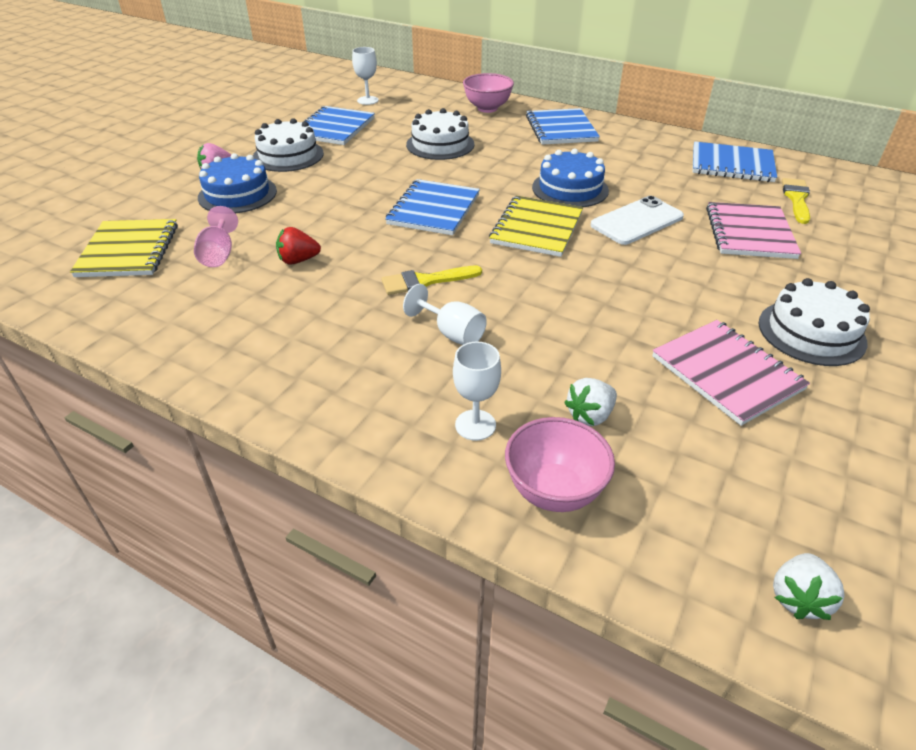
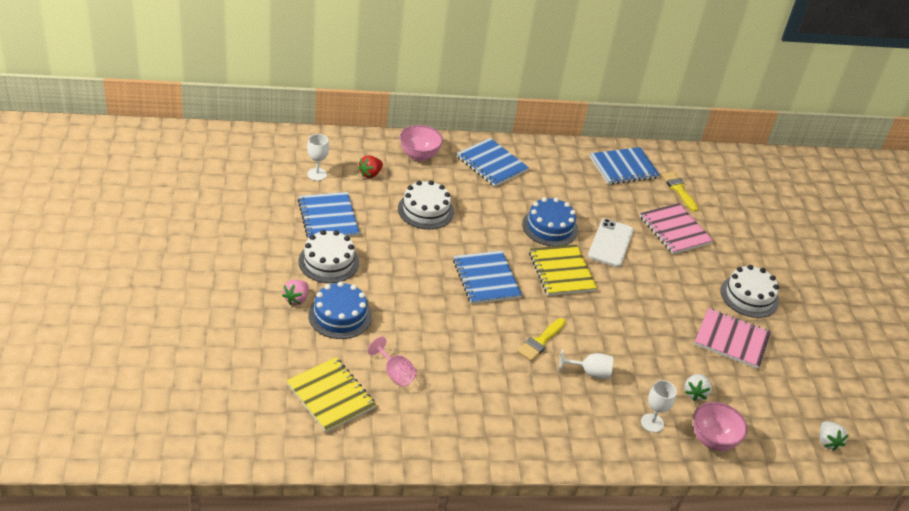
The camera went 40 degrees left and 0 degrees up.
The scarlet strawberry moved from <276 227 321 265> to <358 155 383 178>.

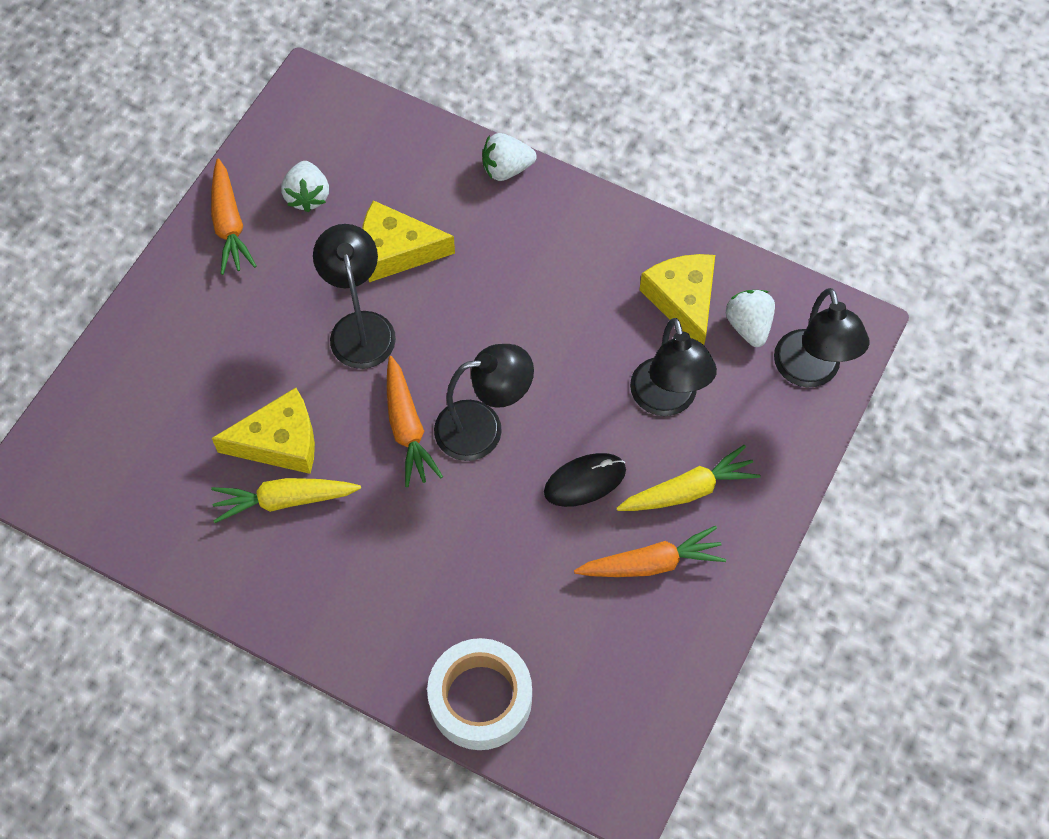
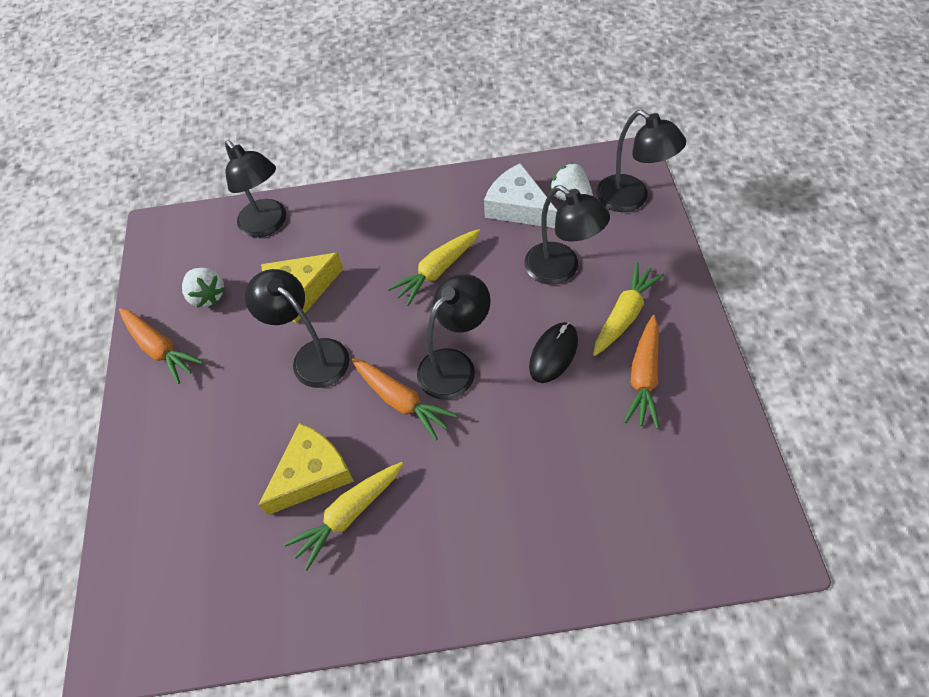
The camera went 30 degrees left and 5 degrees down.
The black desk lamp at <225 140 286 237> appeared.
The bright yellow carrot at <388 229 480 306> appeared.
The bright yellow cheese at <640 254 715 345> became the pure white cheese at <484 163 557 228>.
The orange-coloured carrot at <574 526 726 577> turned 150 degrees clockwise.
The pure white sticky tape at <427 638 532 750> disappeared.
The pure white strawberry at <482 133 537 181> disappeared.

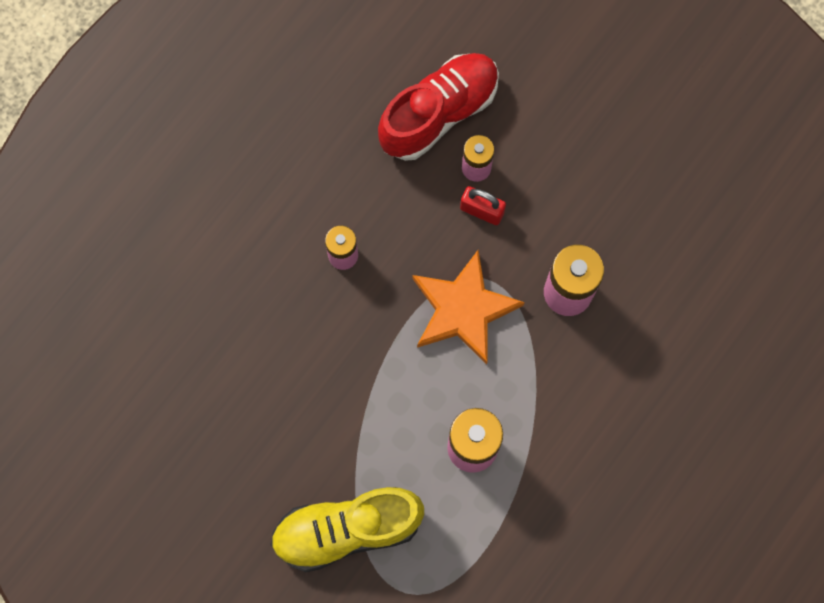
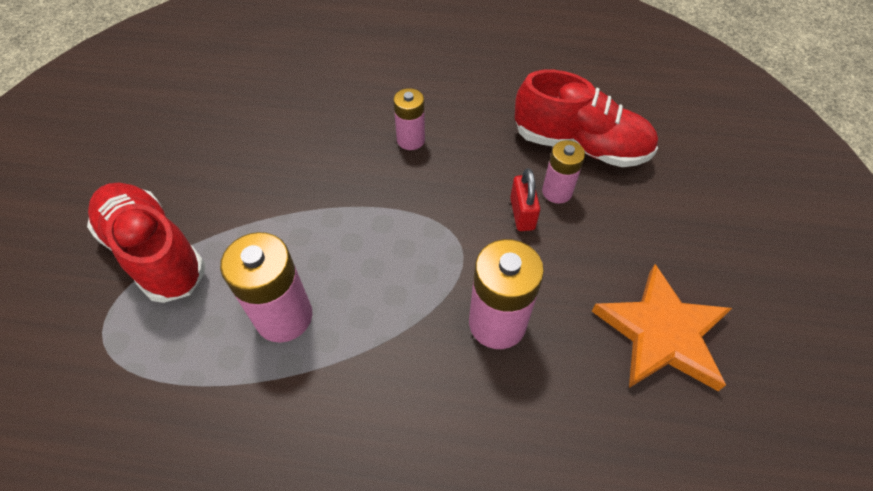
The camera went 60 degrees right and 20 degrees down.
The bright yellow lace-up shoe at <270 487 424 572> became the scarlet lace-up shoe at <87 183 205 303>.
The orange-coloured star moved from <412 250 525 365> to <592 264 732 391>.

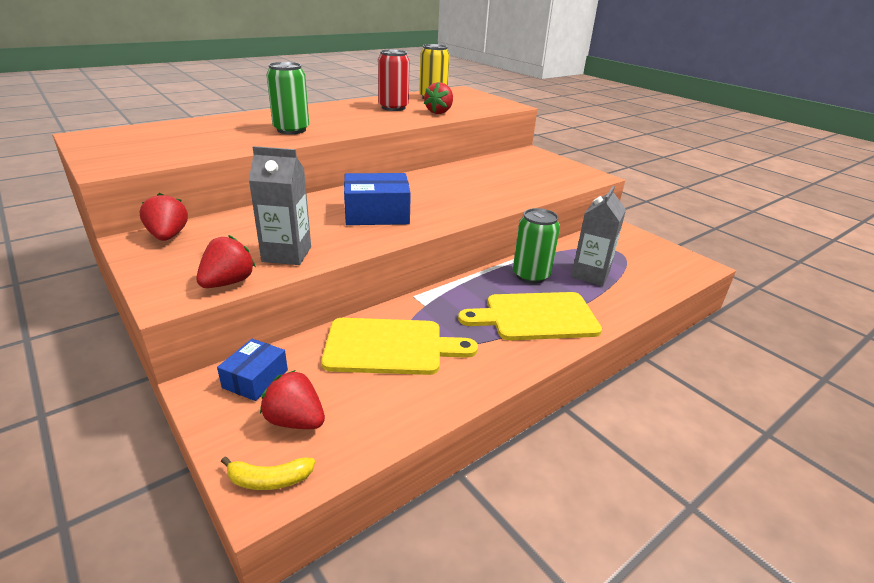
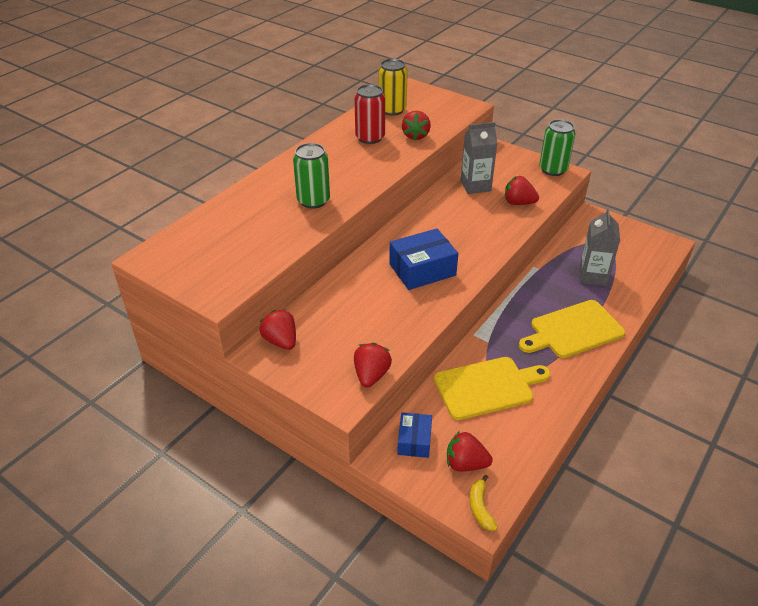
The camera went 15 degrees left and 10 degrees up.
The grey milk carton moved from <249 146 311 265> to <461 122 498 194>.
The bright yellow banana at <221 457 315 490> turned 105 degrees clockwise.
The scarlet strawberry at <505 176 539 205> appeared.
The green tin moved from <513 208 560 284> to <539 119 575 176>.

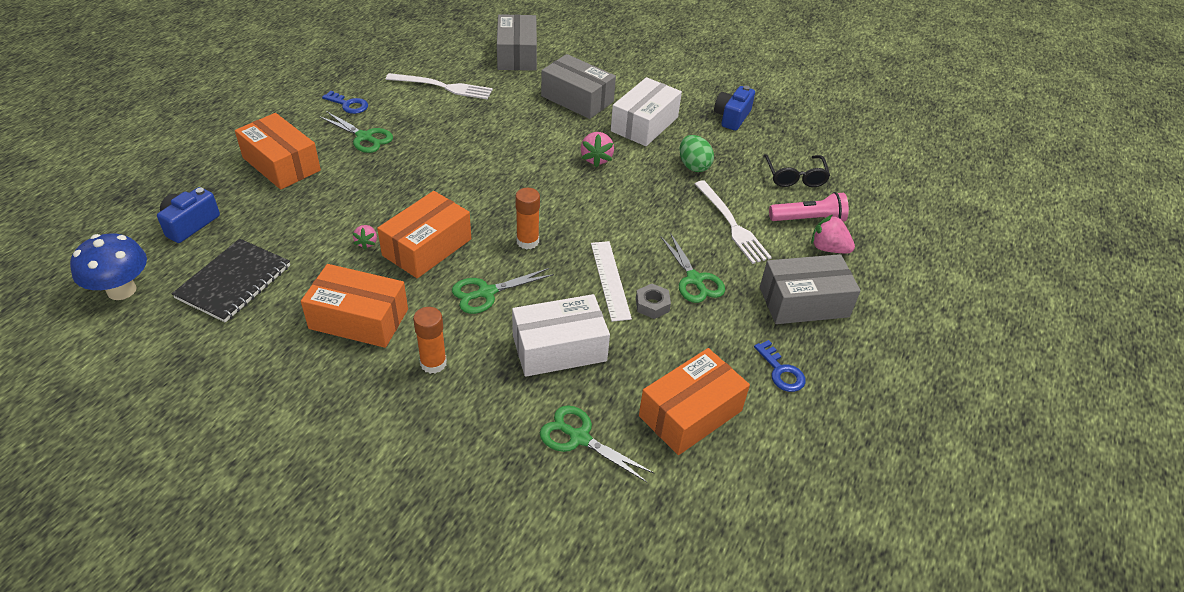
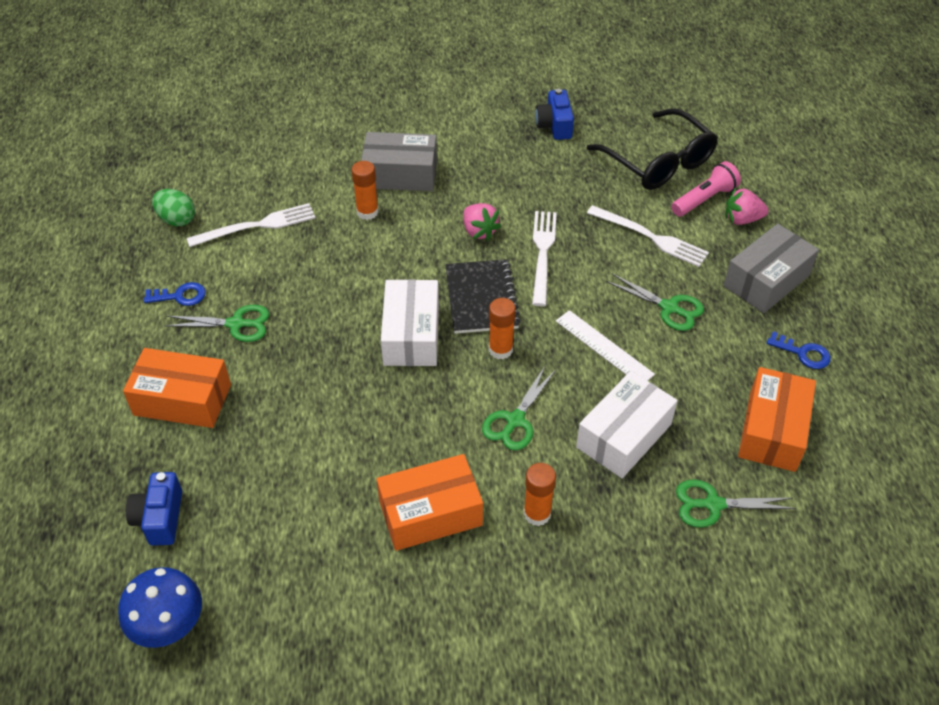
The camera went 30 degrees left and 5 degrees up.
The green egg moved from <679 135 714 172> to <152 189 195 226>.
The orange-coloured stick of glue at <351 161 379 220> appeared.
The pure white package moved from <611 77 682 146> to <381 279 439 366>.
The black notepad moved from <172 239 290 322> to <445 259 521 334>.
The pure white table fork at <532 211 557 306> appeared.
The black spectacles at <763 154 830 187> changed to 1.69 times the size.
The rosy strawberry at <353 225 377 249> disappeared.
The orange-coloured package at <377 191 471 278> disappeared.
The grey package at <497 14 537 71> disappeared.
The grey hexagon nut at <636 284 671 319> disappeared.

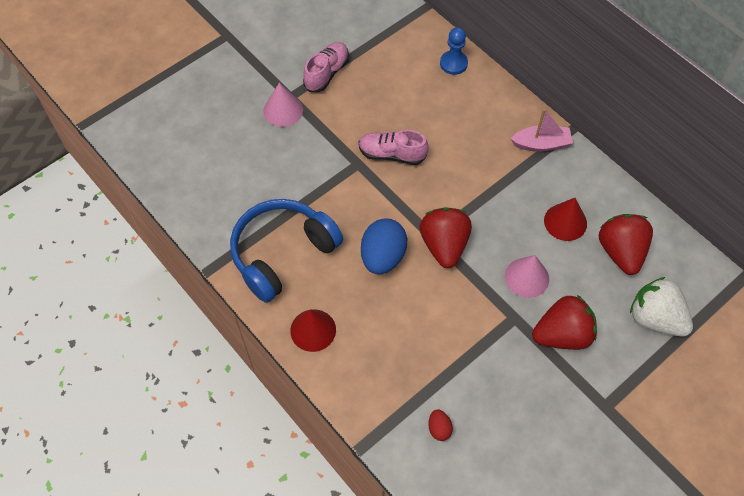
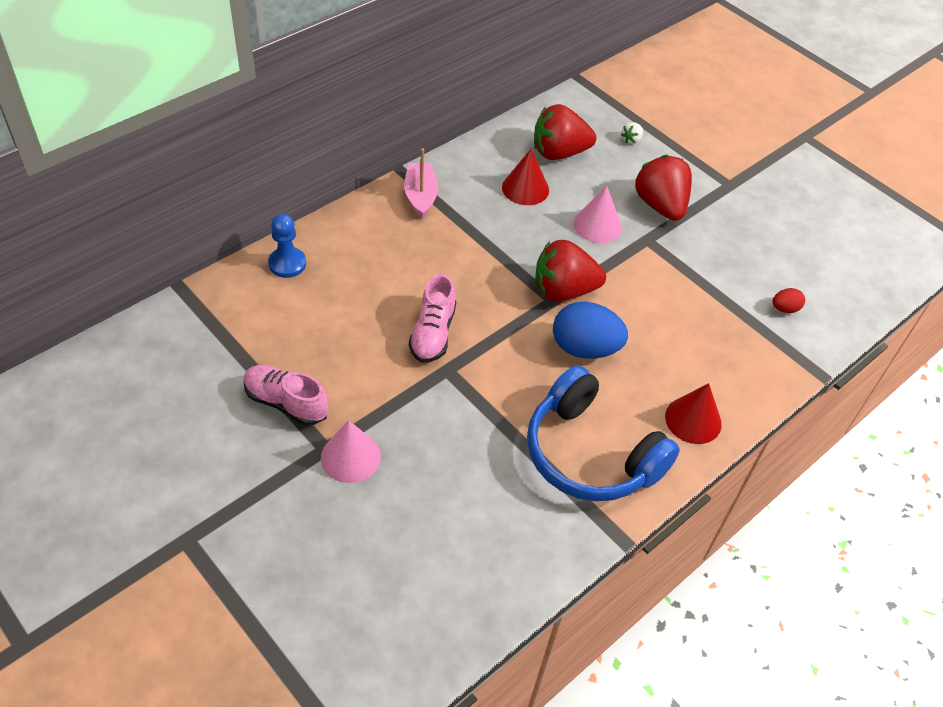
The camera went 95 degrees left and 10 degrees down.
The pure white strawberry at <630 277 693 337> changed to 0.41 times the size.

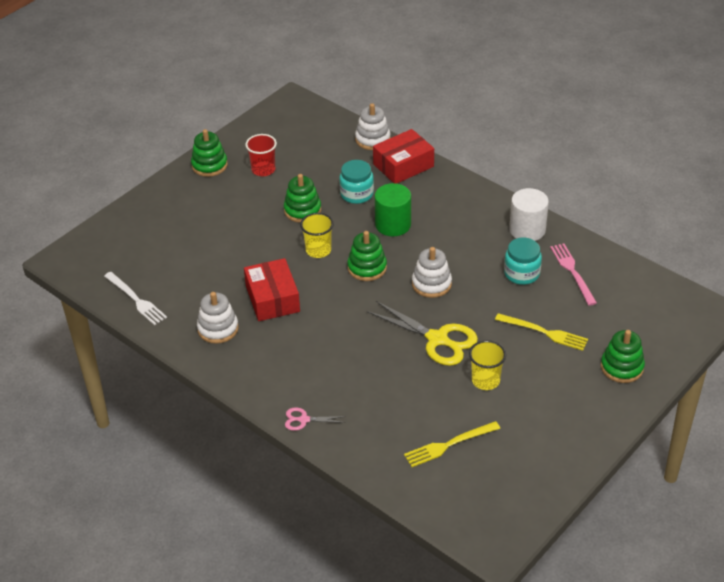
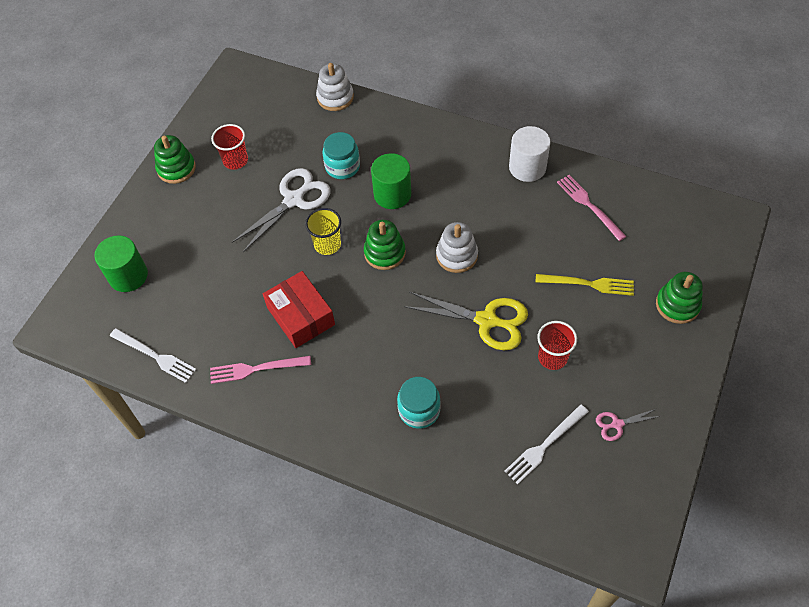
The camera went 15 degrees left and 15 degrees up.
The green cylinder at <94 235 148 292> appeared.
The pure white ring stacker at <197 292 239 344> was replaced by the rosy table fork at <210 356 311 384>.
The green ring stacker at <284 174 321 223> was replaced by the pure white scissors at <232 168 331 252>.
The turquoise preserve jar moved from <504 238 542 285> to <397 377 441 429>.
The bright yellow table fork at <404 421 500 467> became the pure white table fork at <504 404 589 484>.
The bright yellow beaker at <469 340 506 390> became the scarlet beaker at <537 321 577 370>.
The rosy scissors moved from <285 407 346 431> to <596 409 660 441>.
The scarlet package at <373 129 434 184> disappeared.

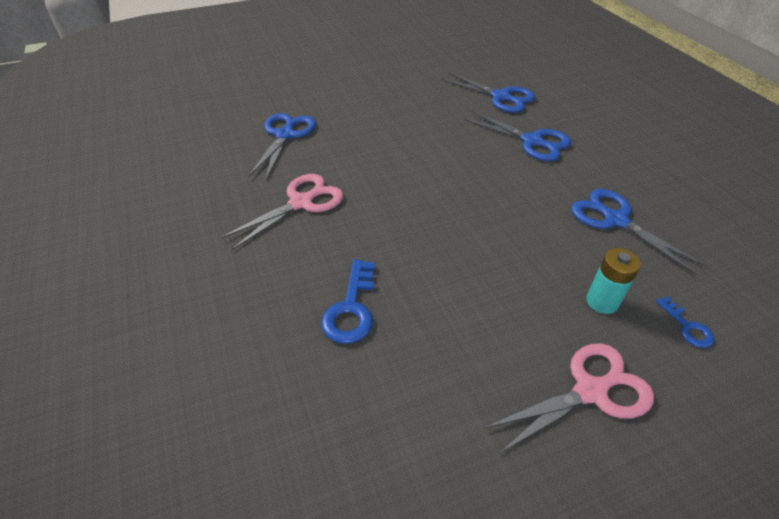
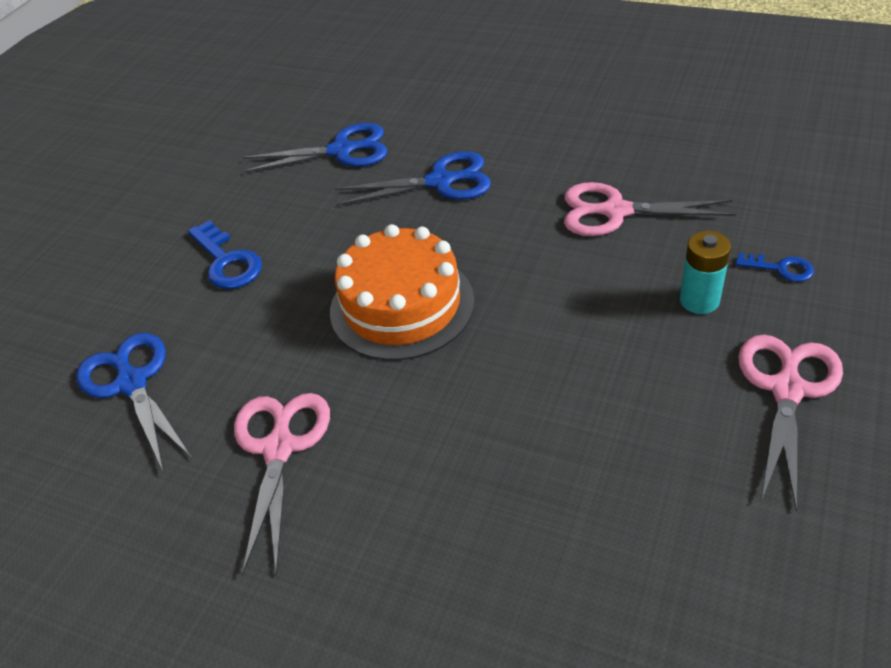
The camera went 40 degrees left and 0 degrees up.
The blue door key moved from <321 259 375 344> to <188 220 262 289>.
The orange-coloured gateau at <330 224 474 360> appeared.
The blue scissors at <571 189 707 275> became the rosy scissors at <564 182 736 236>.

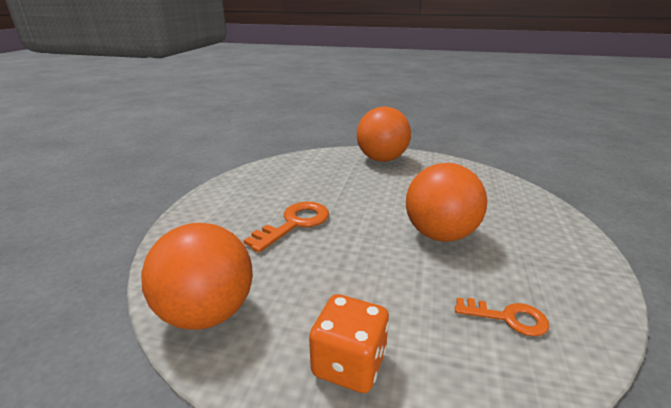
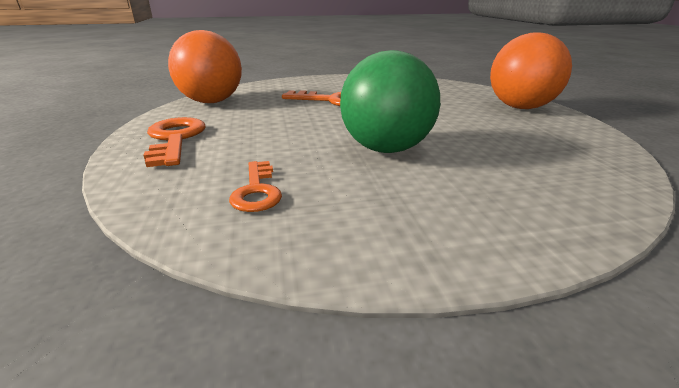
The camera went 65 degrees right and 0 degrees up.
The orange-coloured die at <309 294 389 393> was replaced by the orange-coloured door key at <143 117 205 167>.
The orange-coloured ball at <406 163 487 242> became the green ball at <340 50 440 153>.

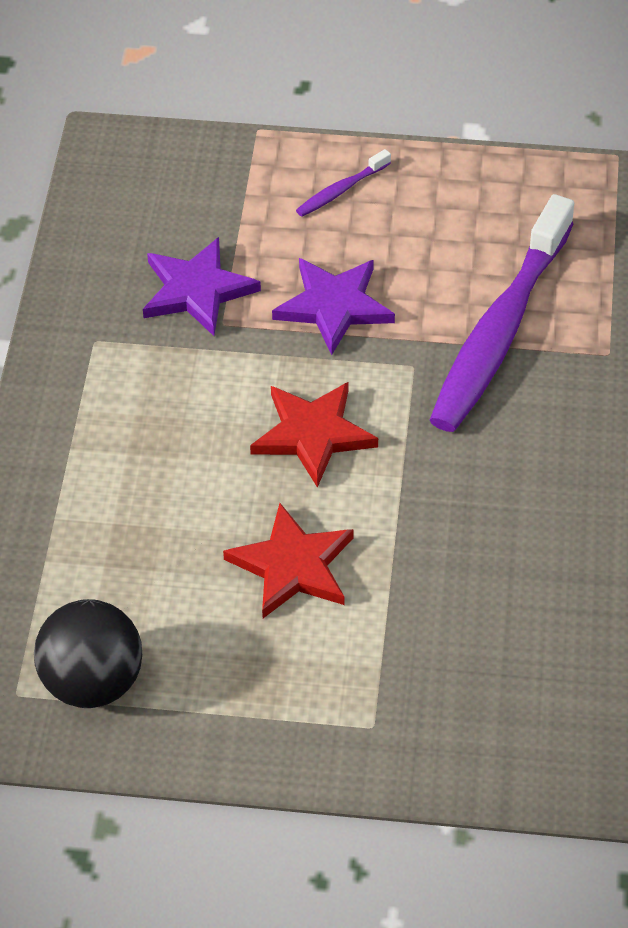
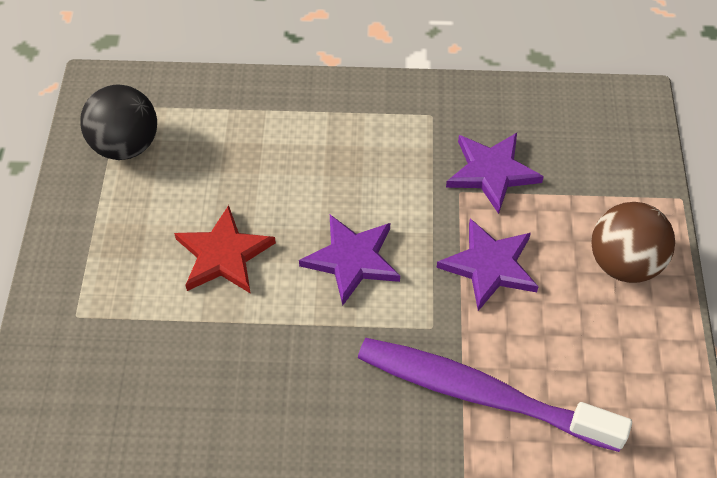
The camera went 85 degrees right and 5 degrees up.
The scarlet star at <250 382 378 488> became the royal purple star at <299 215 400 306>.
The royal purple tooth brush at <296 149 391 217> was replaced by the russet ball at <591 202 675 283>.

